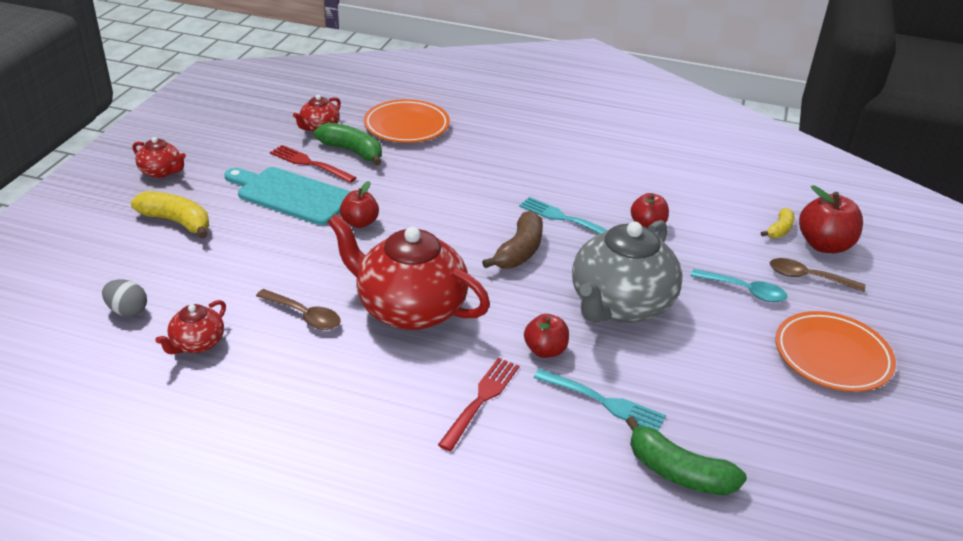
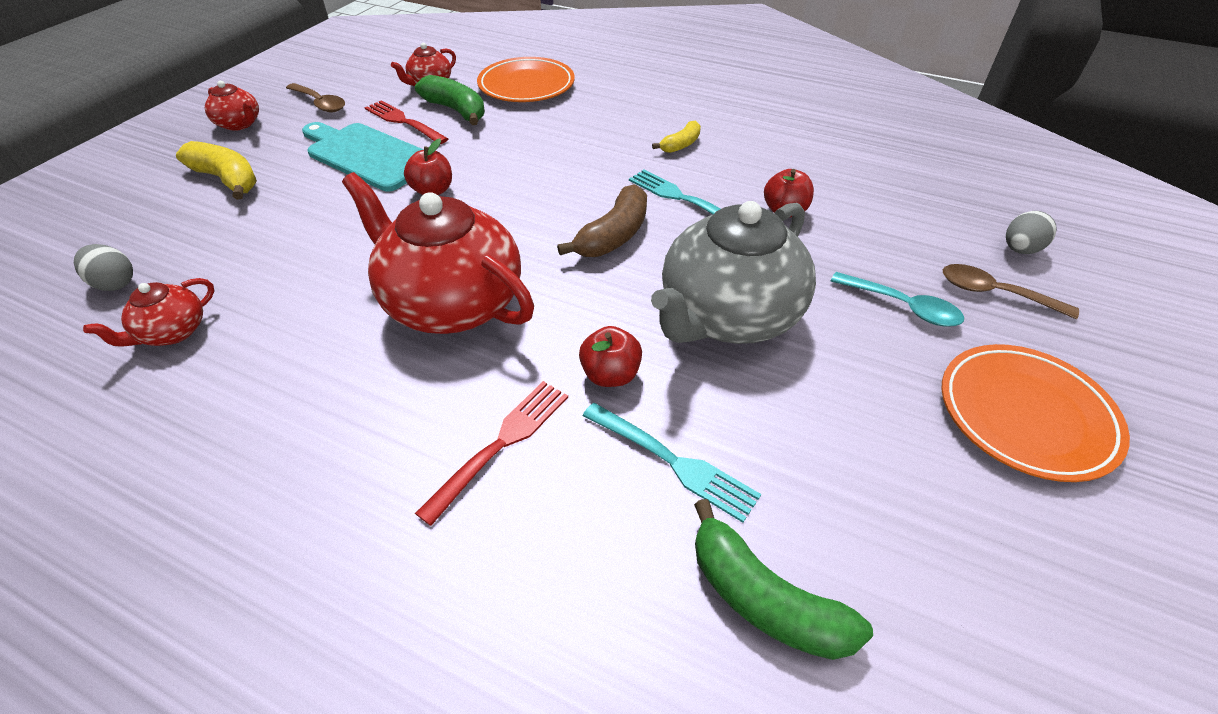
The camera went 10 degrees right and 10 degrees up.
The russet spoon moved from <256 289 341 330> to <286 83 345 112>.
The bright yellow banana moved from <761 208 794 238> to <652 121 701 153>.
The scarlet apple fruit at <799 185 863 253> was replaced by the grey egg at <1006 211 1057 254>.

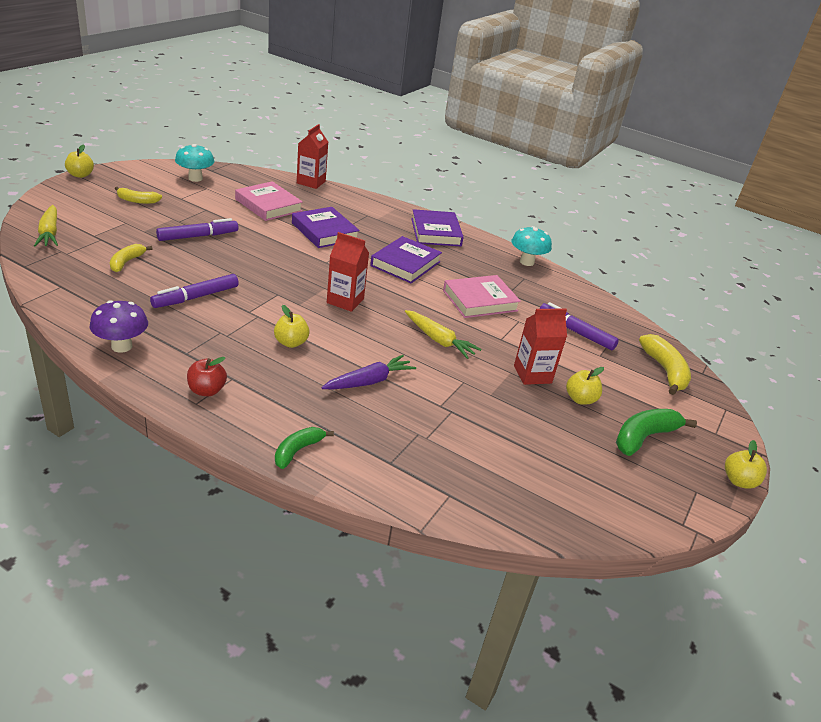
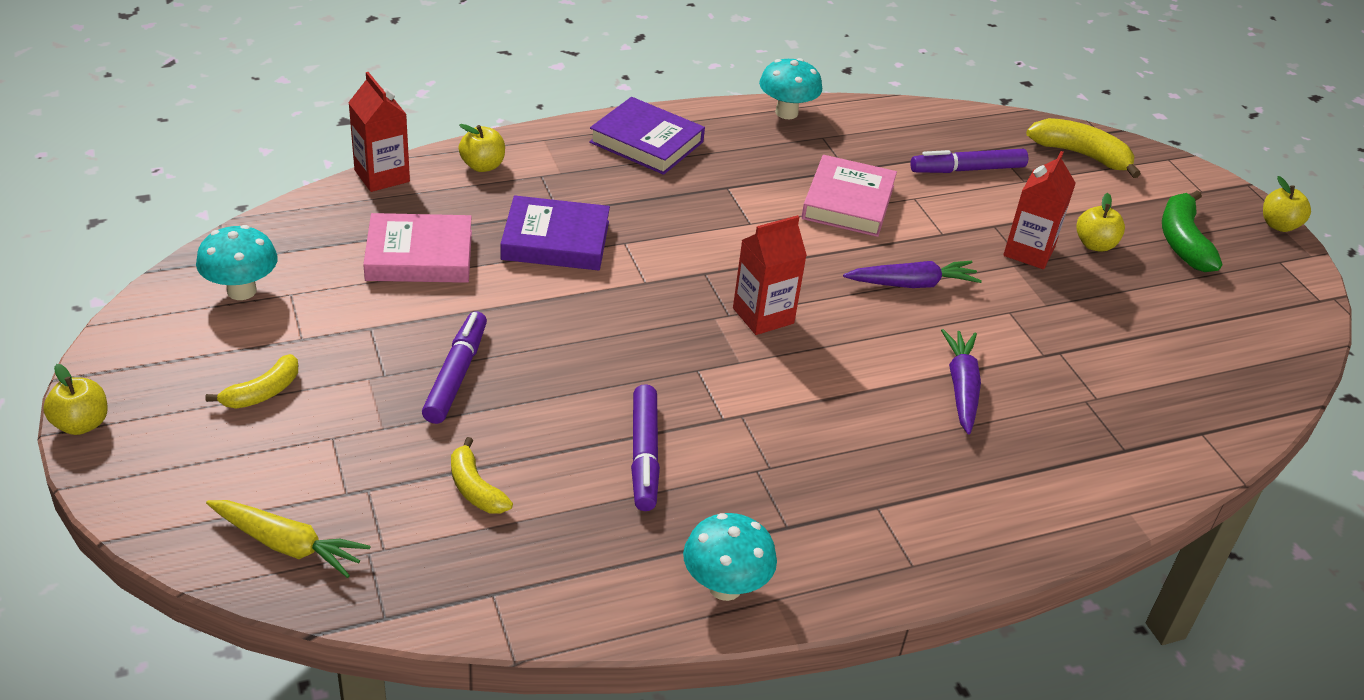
The camera went 50 degrees left and 5 degrees up.
The bright yellow apple fruit moved from <274 305 310 348> to <458 124 505 172>.
The royal purple fungus at <90 300 148 353> became the turquoise fungus at <683 513 777 601>.
The bright yellow carrot at <405 310 482 359> became the royal purple carrot at <843 261 982 288>.
The scarlet apple fruit at <187 357 227 396> disappeared.
The green banana at <275 427 334 469> disappeared.
The royal purple hardcover at <370 236 442 283> disappeared.

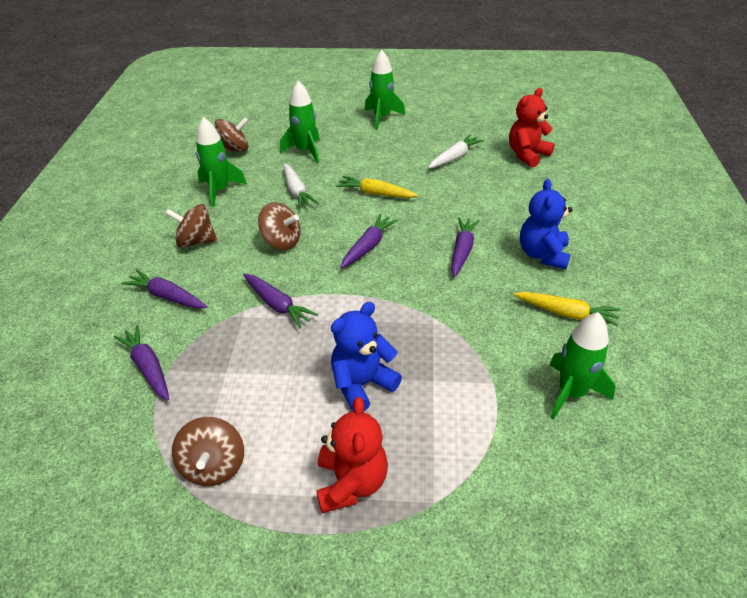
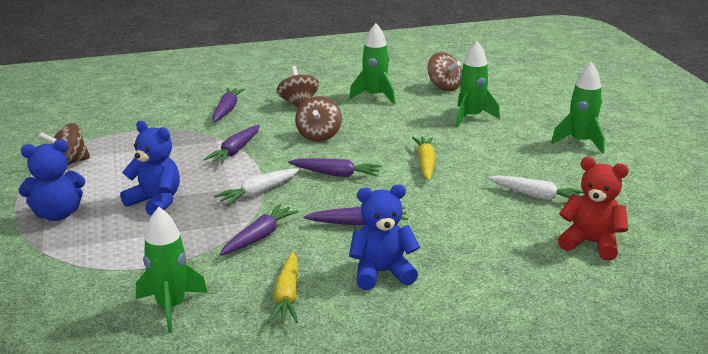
The camera went 70 degrees right and 15 degrees down.
The scarlet teddy at <316 397 388 513> became the blue teddy at <18 139 85 221>.
The pure white carrot moved from <283 163 319 209> to <214 168 299 206>.
The royal purple carrot moved from <113 325 169 401> to <220 204 299 255>.

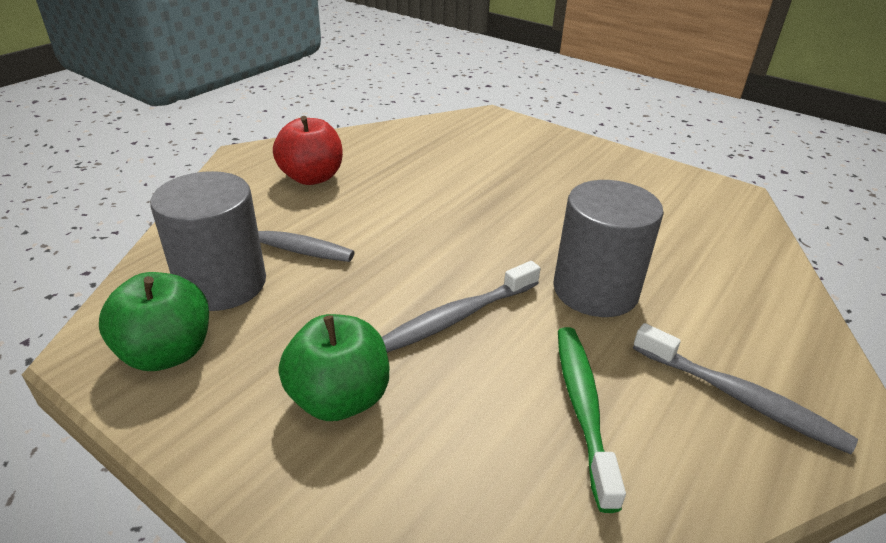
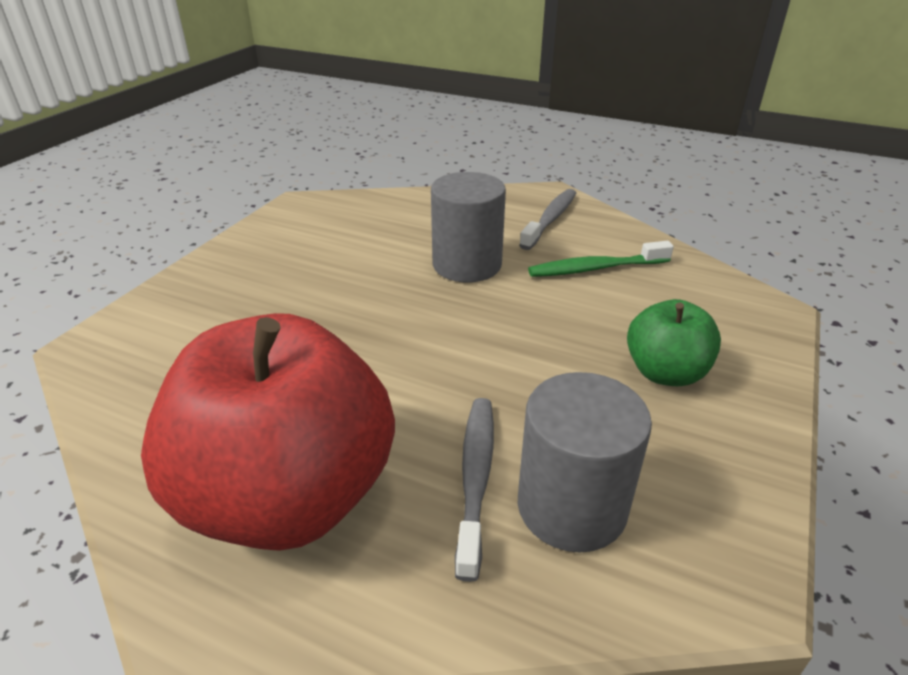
The camera went 100 degrees left and 0 degrees up.
The scarlet apple fruit at <273 116 343 185> changed to 2.03 times the size.
The green apple fruit at <99 272 209 371> disappeared.
The grey tooth brush at <382 261 541 353> disappeared.

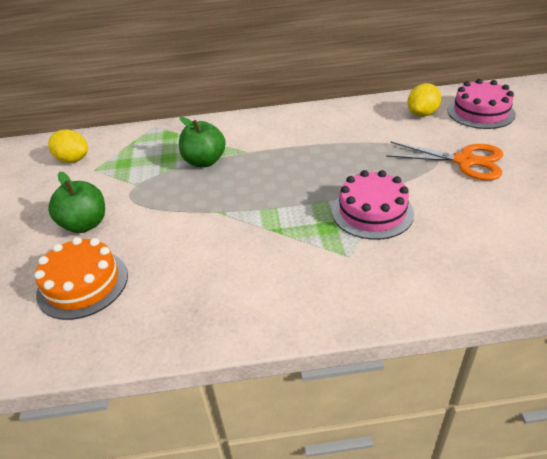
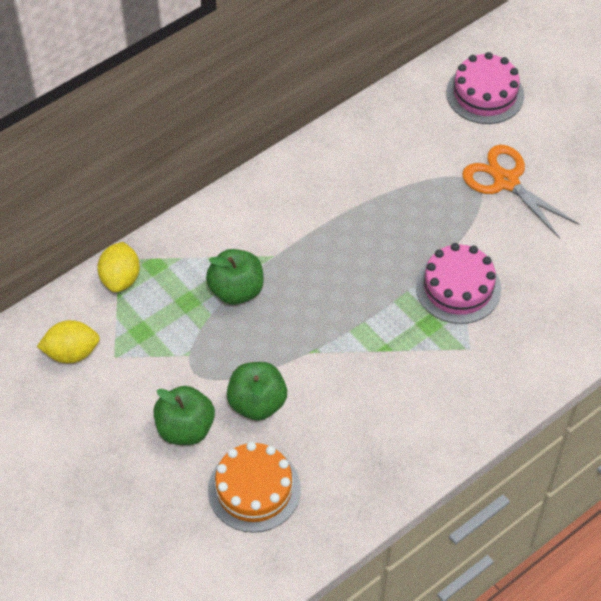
The camera went 35 degrees left and 15 degrees up.
The bright yellow toy lemon moved from <408 83 441 117> to <97 242 140 293>.
The green apple fruit at <227 362 287 421> appeared.
The orange-coloured scissors at <386 142 503 180> turned 120 degrees counterclockwise.

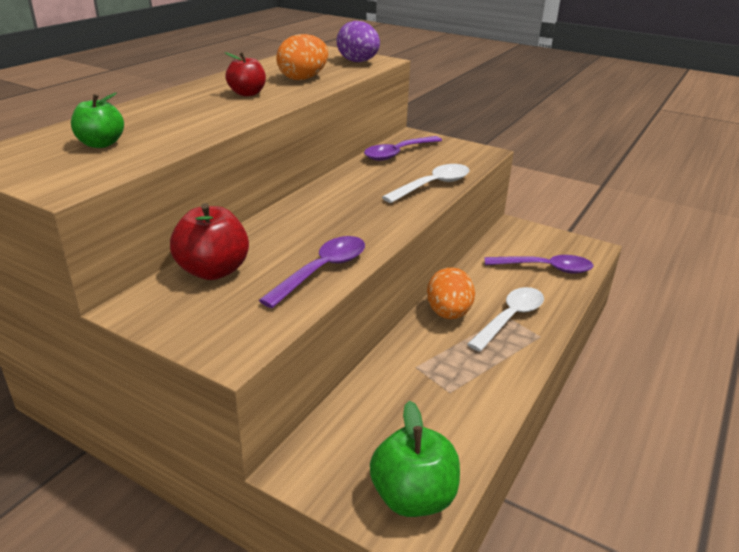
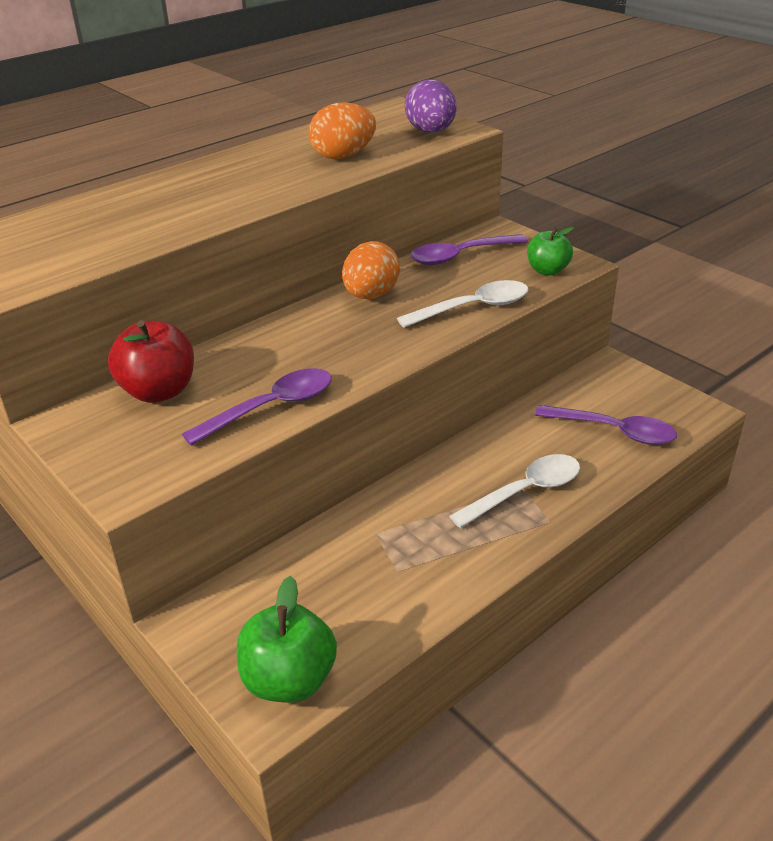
The camera went 20 degrees right and 5 degrees up.
The orange-coloured egg moved from <427 267 475 319> to <342 241 400 299>.
The green apple fruit moved from <71 93 124 148> to <527 227 574 275>.
The scarlet apple fruit at <225 52 266 96> disappeared.

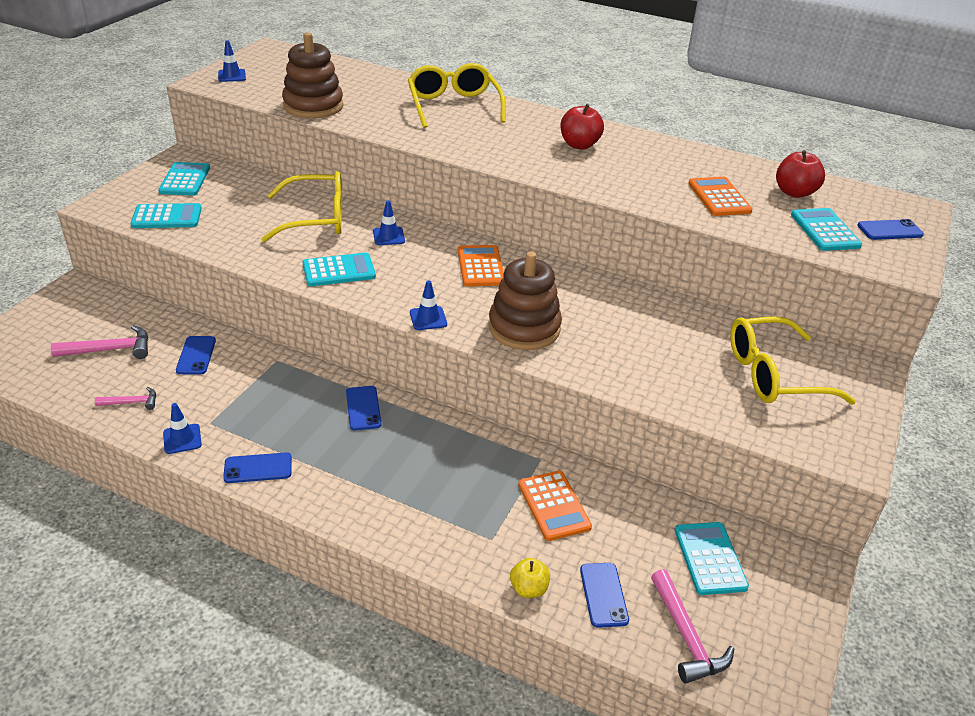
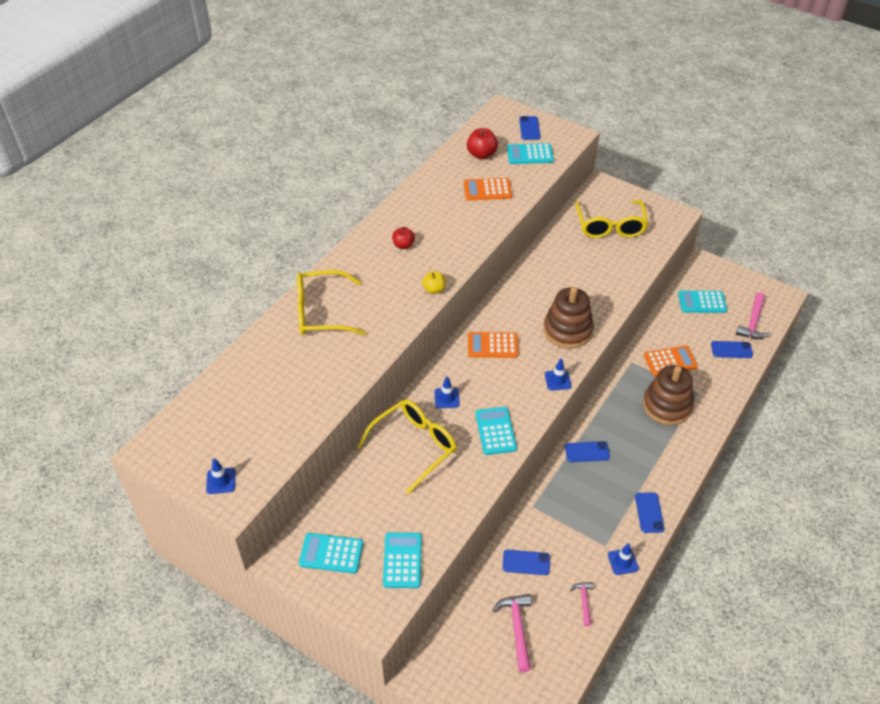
The camera went 80 degrees left and 10 degrees up.
The bright yellow spectacles at <261 171 342 242> turned 45 degrees clockwise.
The scarlet apple fruit at <560 104 604 149> changed to 0.66 times the size.
The bright yellow apple fruit moved from <510 558 550 598> to <422 271 446 294>.
The russet ring stacker moved from <282 32 343 118> to <643 365 694 425>.
The rosy hammer at <651 569 734 684> turned 120 degrees clockwise.

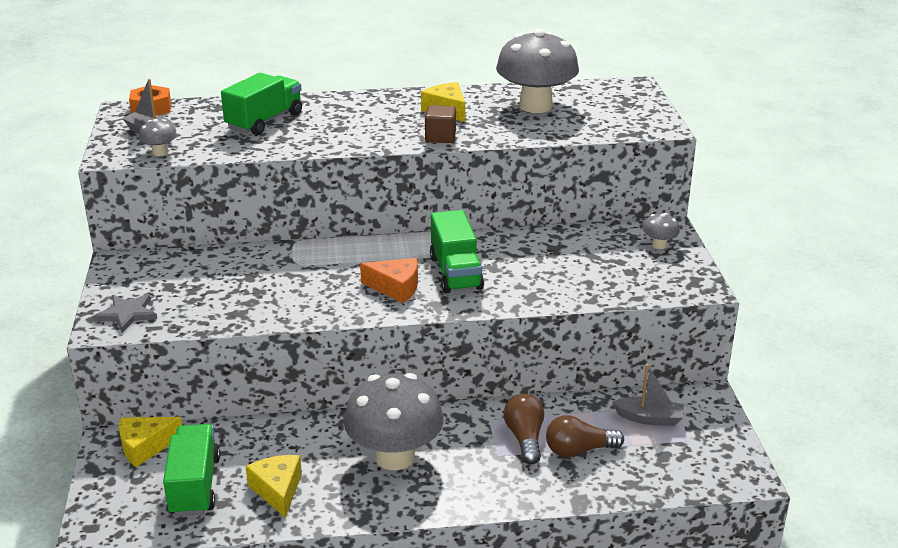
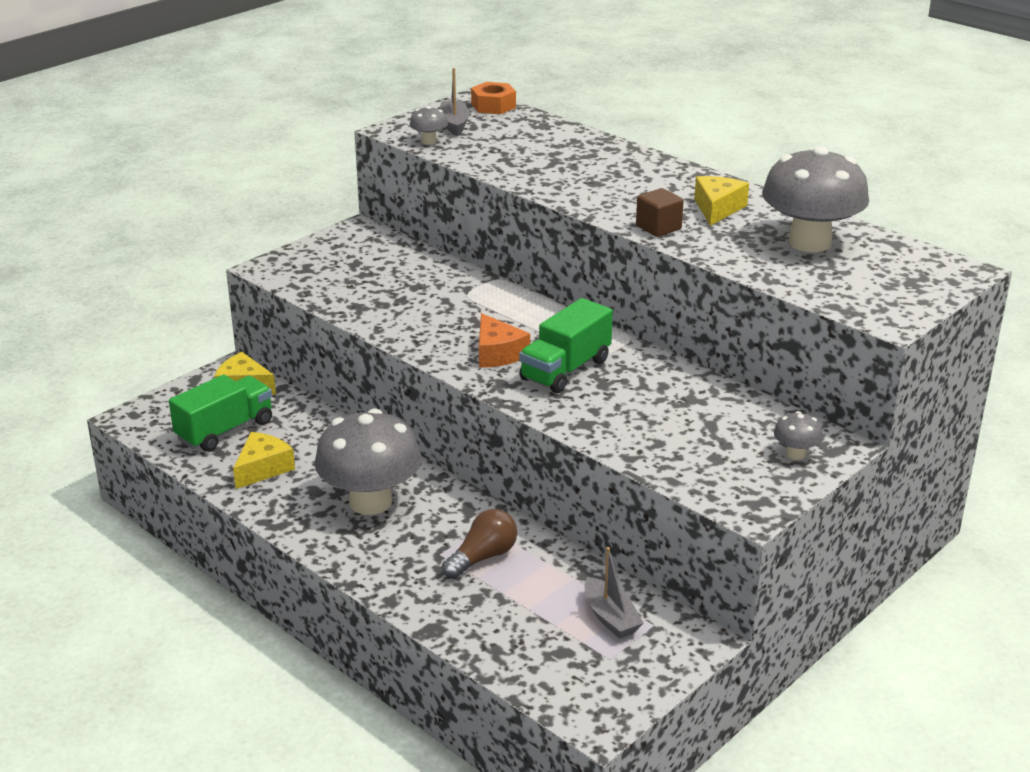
The camera went 50 degrees right and 0 degrees up.
The grey star at <93 294 157 333> disappeared.
The green lorry at <221 73 302 135> disappeared.
The russet light bulb at <546 415 624 457> disappeared.

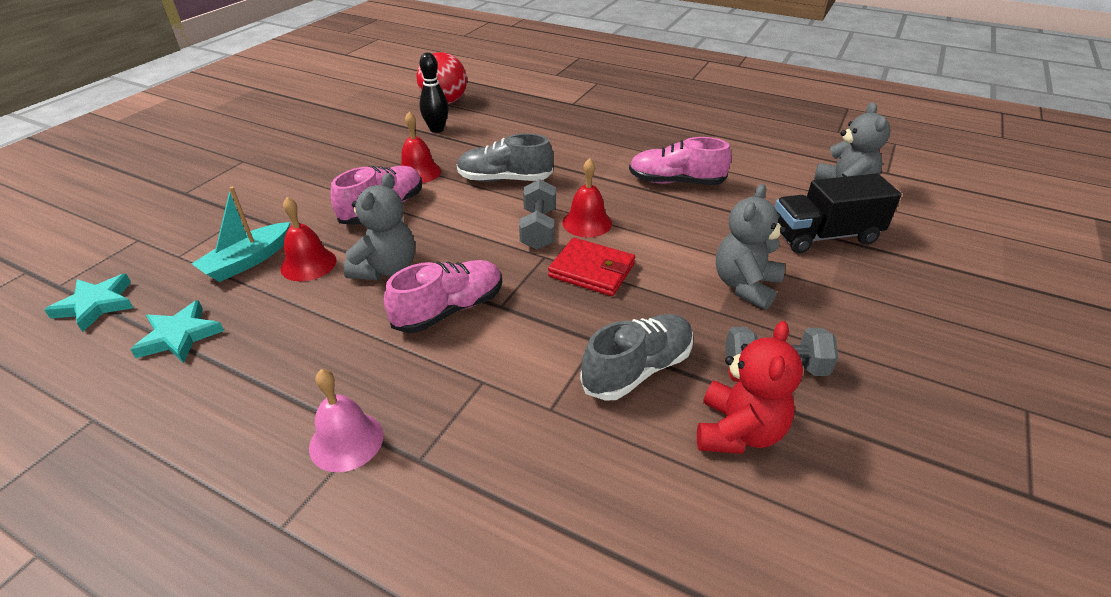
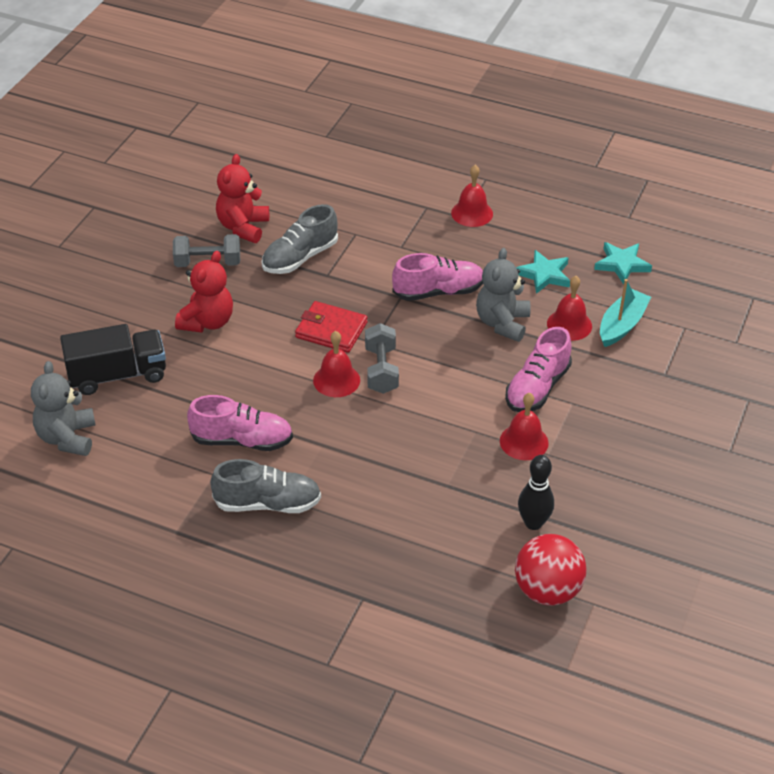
The camera went 175 degrees right and 5 degrees up.
The grey teddy at <716 184 786 310> became the scarlet teddy at <175 251 233 333>.
The grey lace-up shoe moved from <457 133 553 182> to <210 459 321 513>.
The rosy lace-up shoe at <384 260 502 333> turned 150 degrees counterclockwise.
The rosy bell at <309 369 383 472> became the scarlet bell at <451 165 493 227>.
The turquoise star moved from <44 274 134 332> to <516 250 570 294>.

